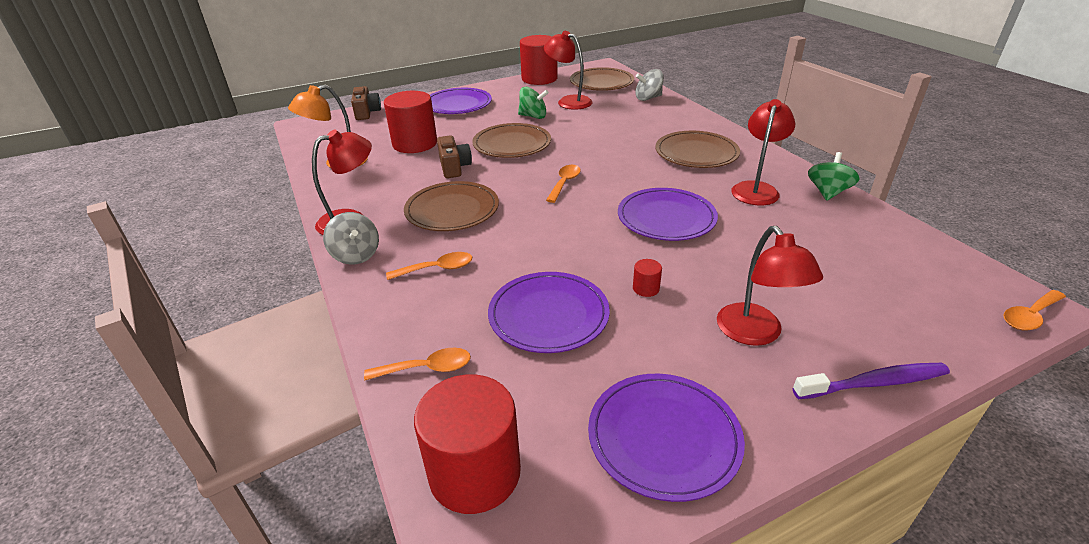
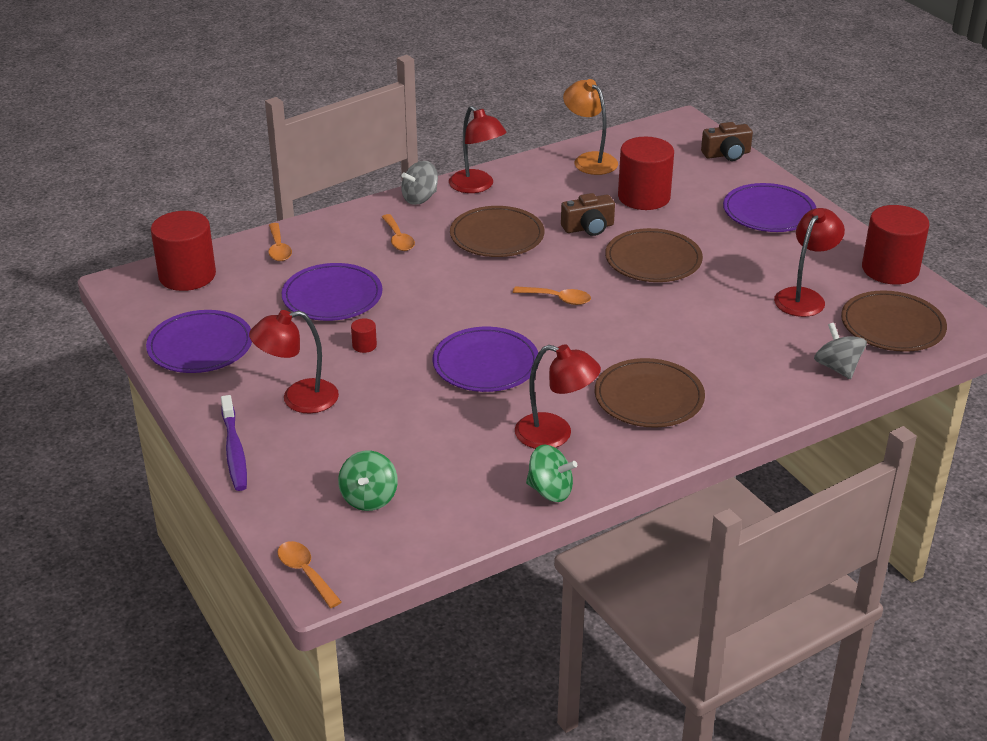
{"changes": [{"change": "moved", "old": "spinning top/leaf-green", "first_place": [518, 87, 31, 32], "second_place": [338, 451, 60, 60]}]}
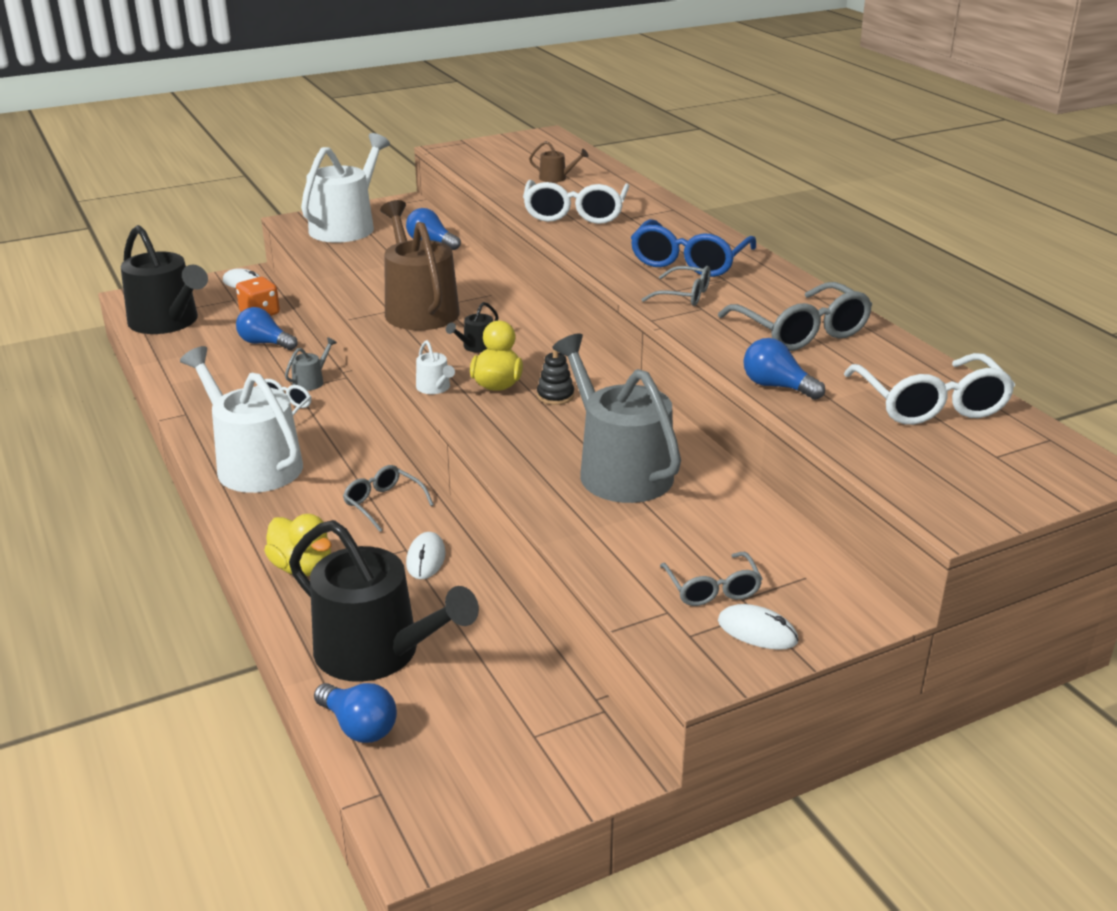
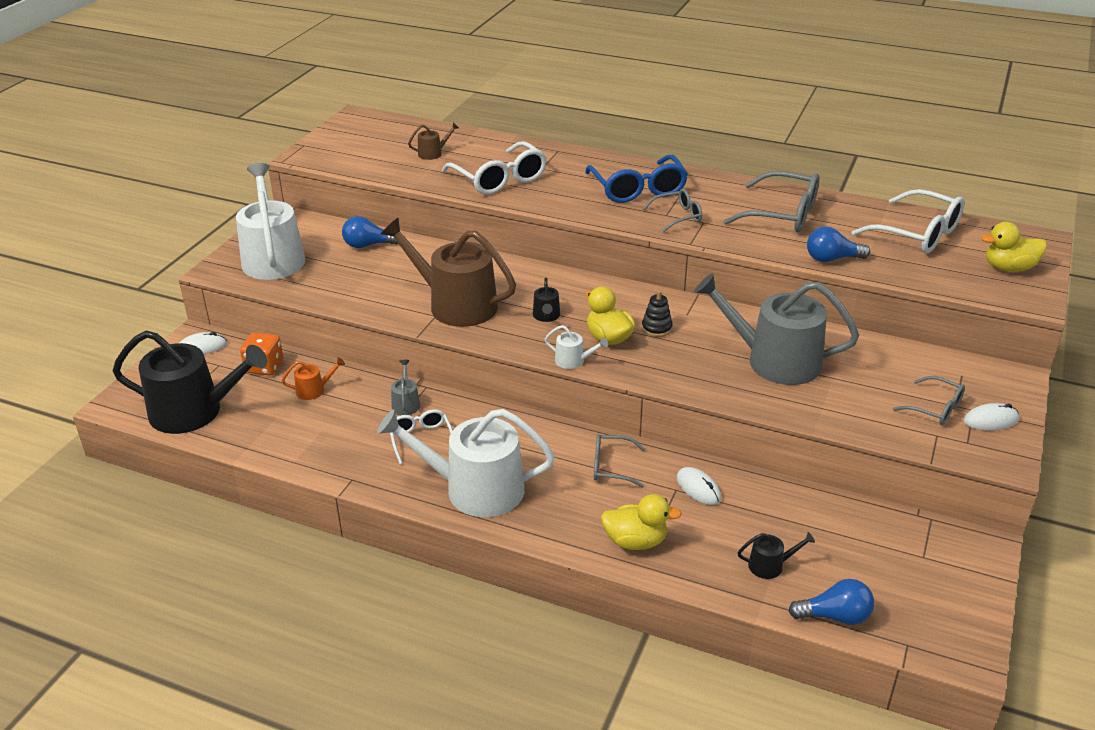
{"changes": [{"change": "added", "new": "toy duck/golden", "second_place": [981, 222, 66, 50]}, {"change": "replaced", "old": "lightbulb/cobalt", "new": "watering can/orange-coloured", "first_place": [236, 307, 62, 43], "second_place": [282, 357, 63, 43]}, {"change": "resized", "old": "watering can/jet-black", "first_place": [289, 520, 190, 162], "second_place": [738, 532, 77, 47], "factor": 0.41}]}
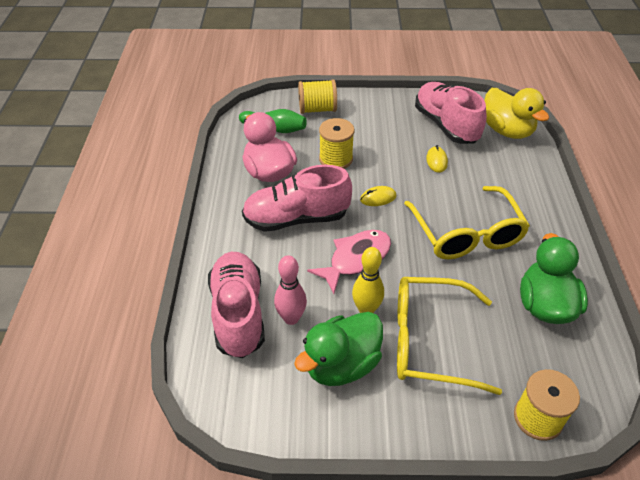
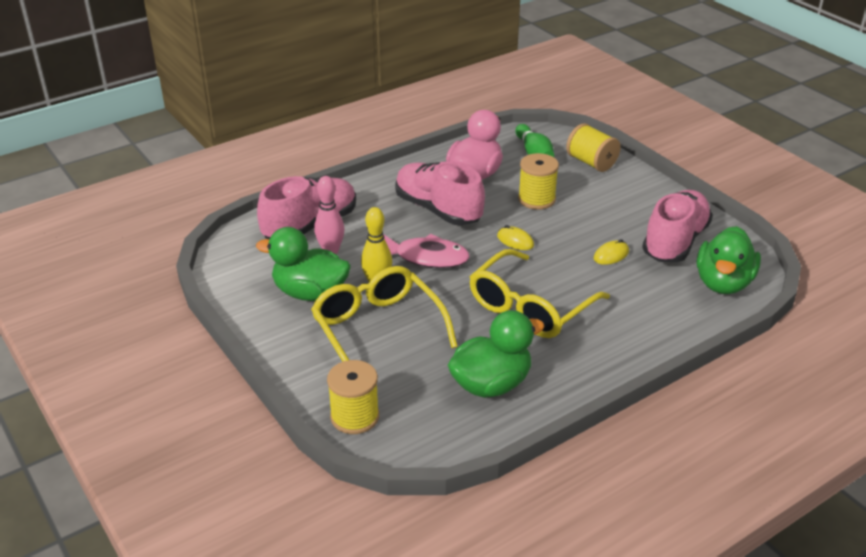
{"changes": [{"change": "recoloured", "old": "toy duck/golden", "new": "toy duck/leaf-green", "first_place": [484, 88, 65, 51], "second_place": [697, 226, 64, 68]}]}
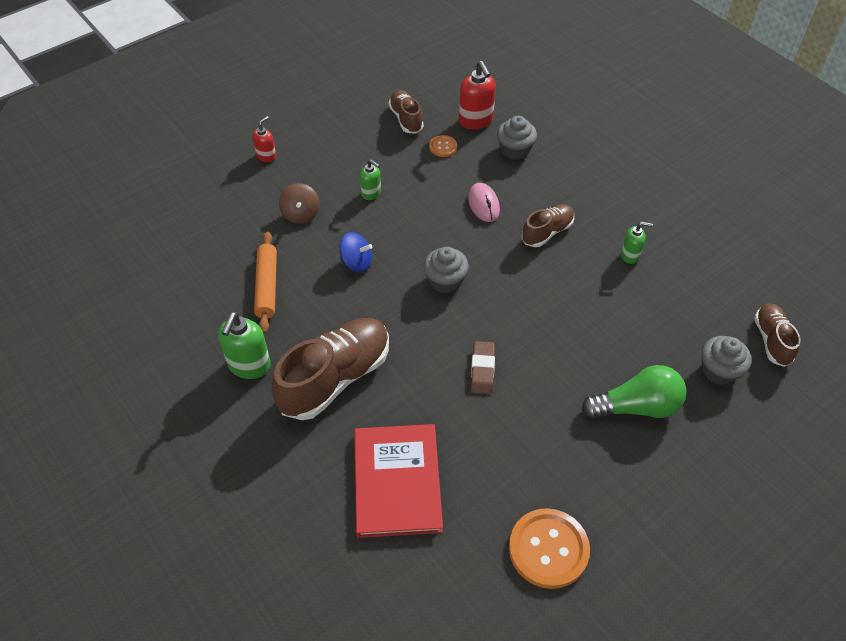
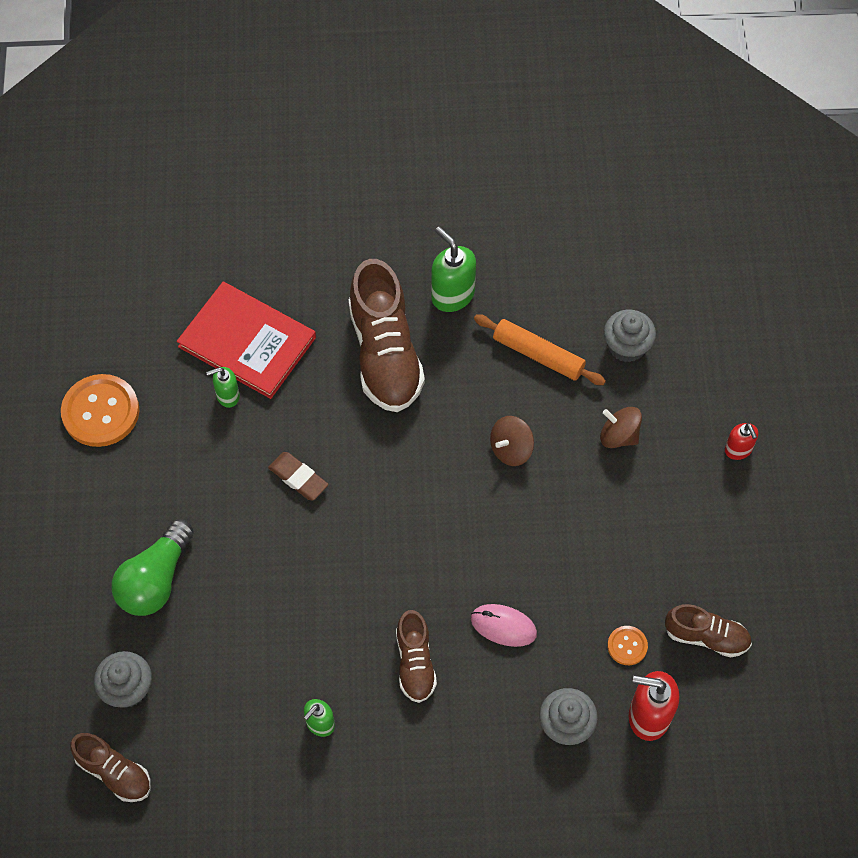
{"changes": [{"change": "moved", "old": "soap pump/leaf-green", "first_place": [360, 159, 21, 41], "second_place": [206, 367, 34, 41]}, {"change": "moved", "old": "muffin/gray", "first_place": [424, 247, 45, 46], "second_place": [604, 310, 52, 52]}, {"change": "recoloured", "old": "spinning top/cobalt", "new": "spinning top/russet", "first_place": [339, 232, 33, 41], "second_place": [490, 416, 44, 50]}]}
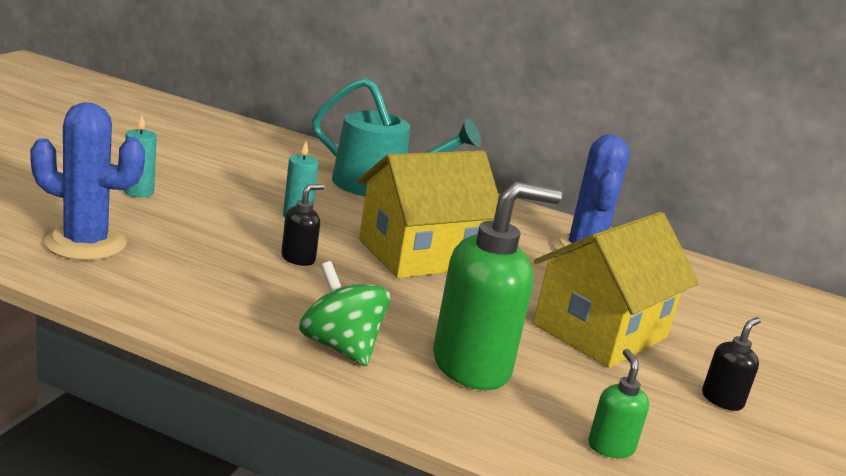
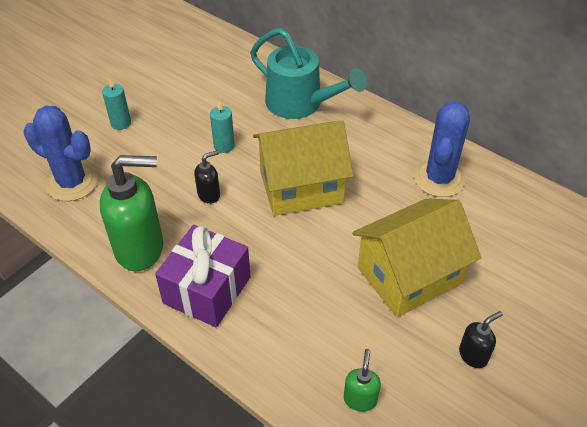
{"changes": [{"change": "moved", "old": "soap pump/leaf-green", "first_place": [433, 182, 129, 208], "second_place": [100, 155, 63, 116]}, {"change": "replaced", "old": "spinning top/leaf-green", "new": "gift/purple", "first_place": [299, 261, 91, 105], "second_place": [155, 225, 96, 102]}]}
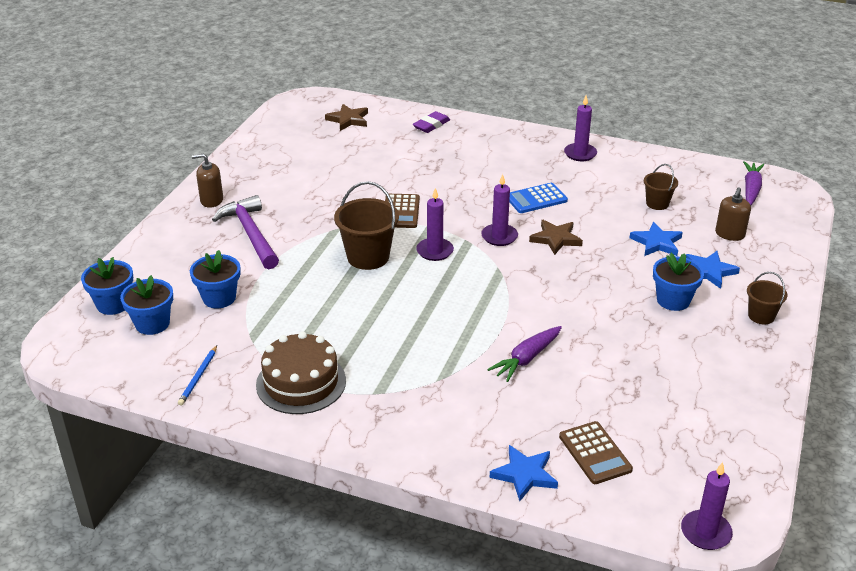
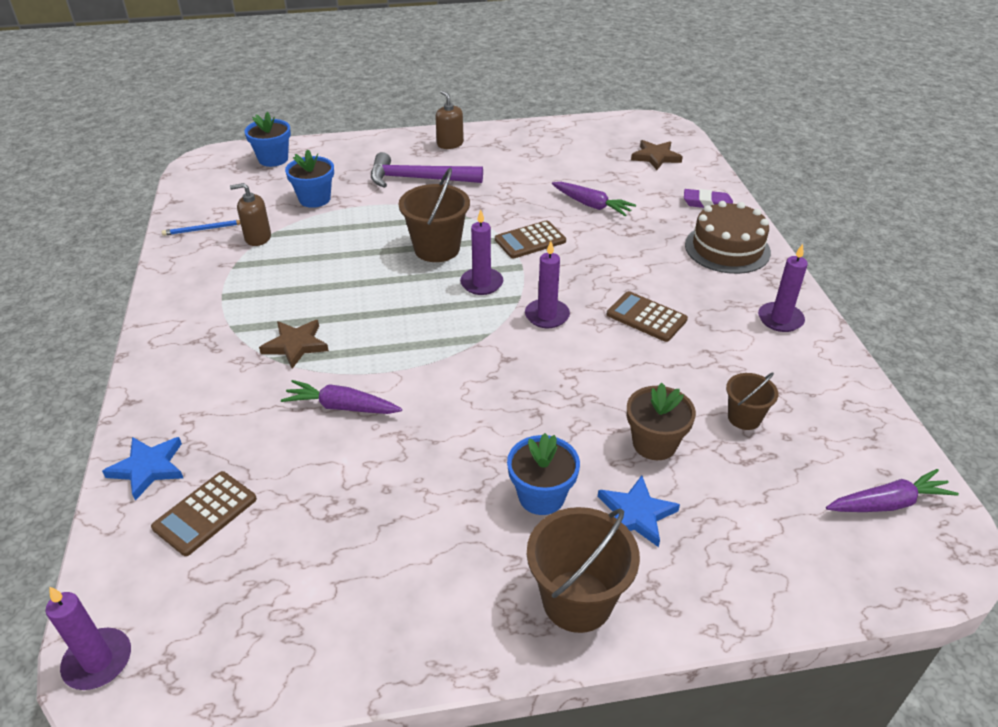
{"changes": [{"change": "removed", "old": "flower pot/cobalt", "first_place": [120, 275, 53, 60]}, {"change": "added", "new": "carrot/purple", "second_place": [552, 182, 84, 34]}, {"change": "moved", "old": "layer cake/russet", "first_place": [256, 331, 90, 83], "second_place": [685, 201, 86, 73]}, {"change": "moved", "old": "star/russet", "first_place": [529, 220, 54, 35], "second_place": [259, 320, 70, 49]}, {"change": "moved", "old": "soap pump/russet", "first_place": [715, 187, 36, 54], "second_place": [230, 183, 41, 63]}, {"change": "replaced", "old": "star/cobalt", "new": "flower pot/russet", "first_place": [629, 222, 54, 34], "second_place": [627, 383, 69, 77]}, {"change": "recoloured", "old": "adding machine/cobalt", "new": "adding machine/russet", "first_place": [509, 183, 59, 30], "second_place": [607, 291, 81, 51]}, {"change": "turned", "old": "carpenter's hammer/purple", "first_place": [212, 195, 67, 74], "second_place": [371, 152, 112, 36], "degrees": -120}, {"change": "resized", "old": "bucket/russet", "first_place": [747, 272, 40, 52], "second_place": [527, 507, 113, 126], "factor": 1.75}]}
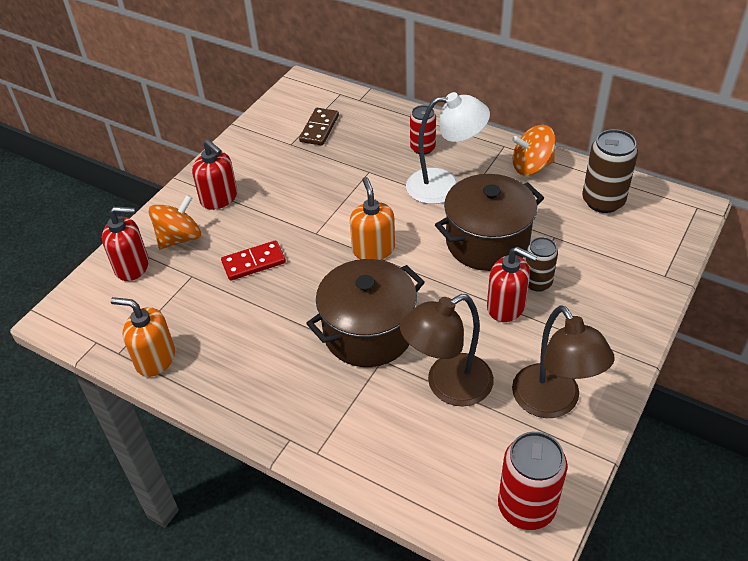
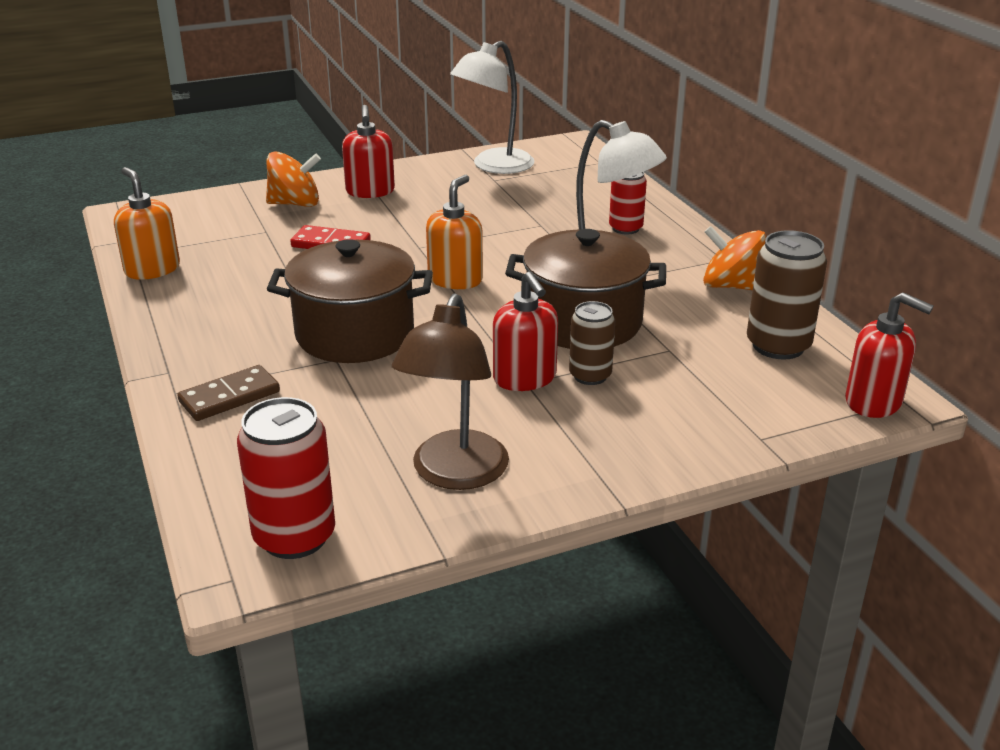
{"changes": [{"change": "removed", "old": "lamp/russet", "first_place": [400, 294, 94, 112]}, {"change": "added", "new": "lamp/pure white", "second_place": [450, 41, 84, 133]}, {"change": "moved", "old": "soap pump/red", "first_place": [102, 206, 47, 75], "second_place": [845, 292, 89, 126]}, {"change": "moved", "old": "domino tile/russet", "first_place": [299, 108, 40, 37], "second_place": [178, 365, 102, 56]}]}
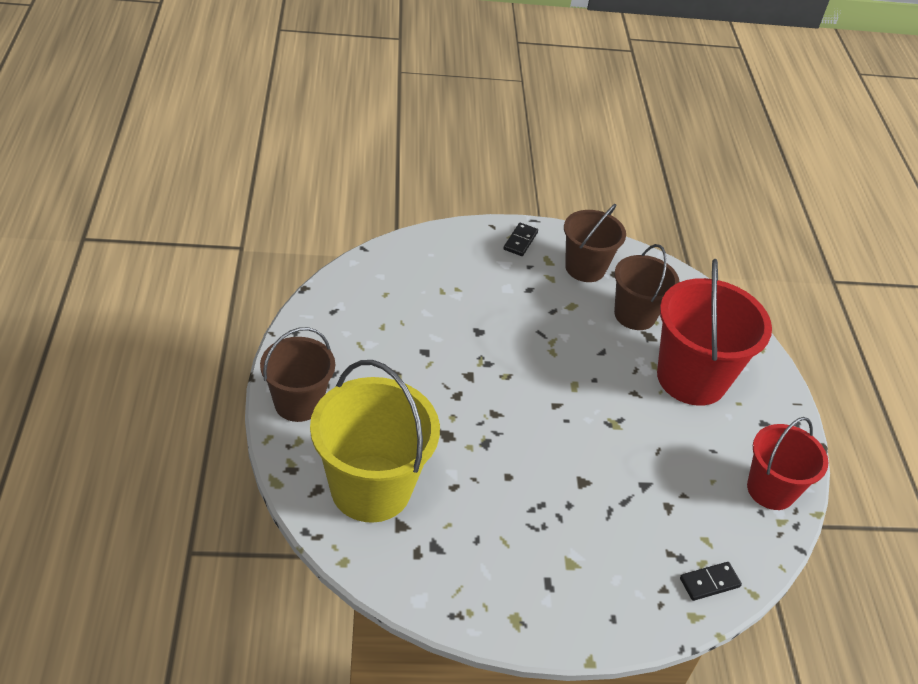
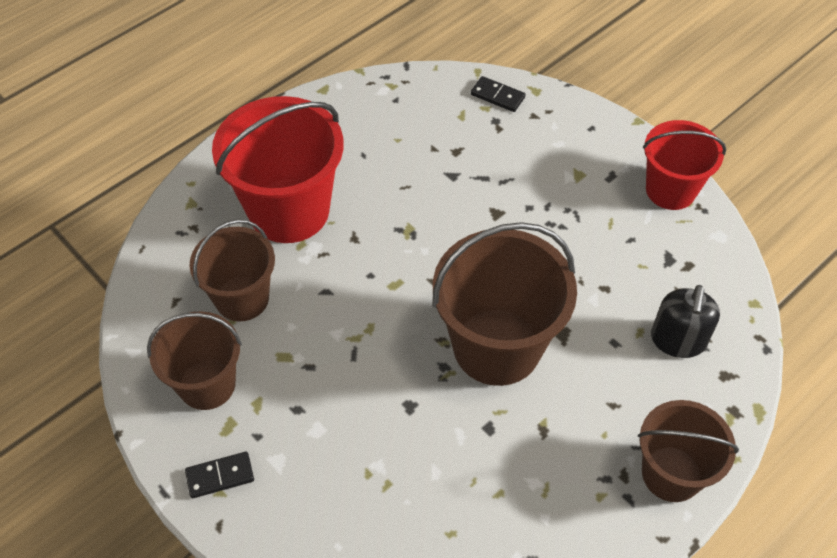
{"changes": [{"change": "added", "new": "bucket/russet", "second_place": [432, 222, 145, 164]}, {"change": "moved", "old": "bucket/red", "first_place": [747, 417, 81, 93], "second_place": [643, 120, 83, 90]}, {"change": "replaced", "old": "bucket/golden", "new": "soap pump/jet-black", "first_place": [310, 360, 130, 163], "second_place": [651, 285, 69, 73]}]}
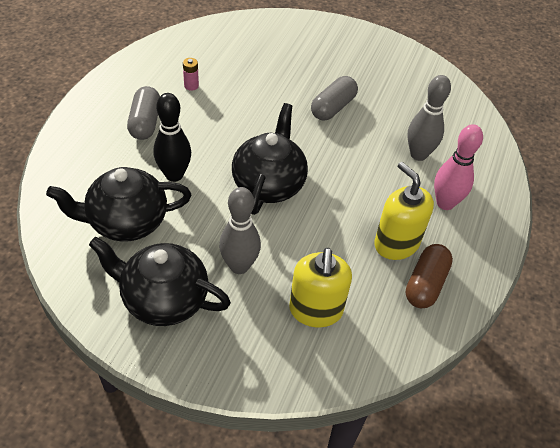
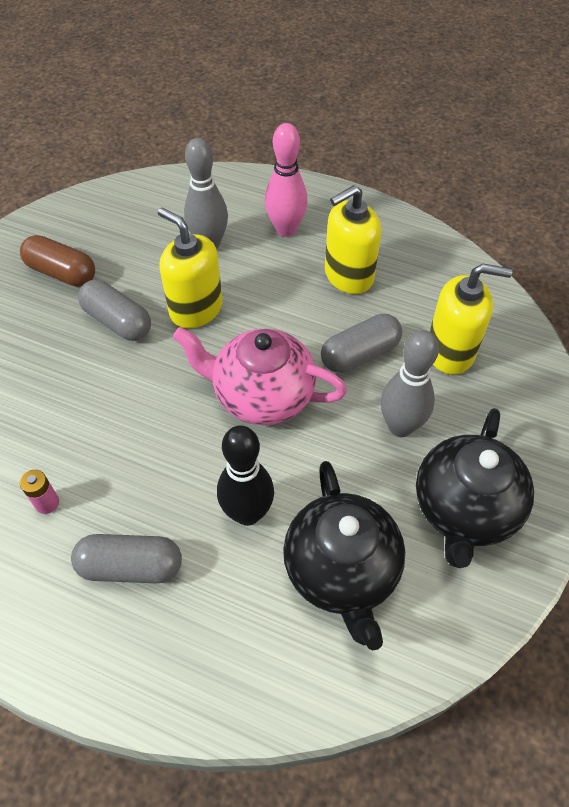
{"changes": [{"change": "added", "new": "soap pump/golden", "second_place": [158, 208, 65, 121]}, {"change": "added", "new": "pill shape/gray", "second_place": [321, 314, 81, 59]}, {"change": "moved", "old": "pill shape/russet", "first_place": [406, 244, 47, 64], "second_place": [20, 235, 75, 51]}, {"change": "recoloured", "old": "tea pot/jet-black", "new": "tea pot/rose-pink", "first_place": [232, 103, 76, 112], "second_place": [173, 327, 174, 98]}]}
